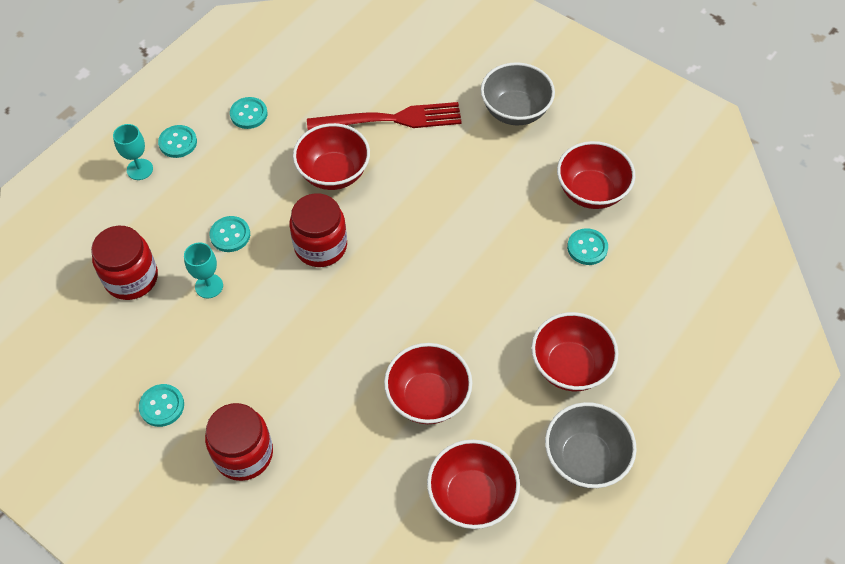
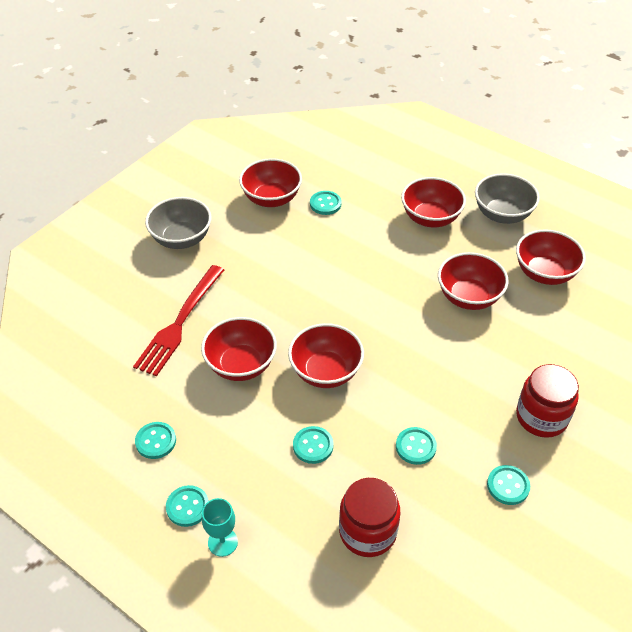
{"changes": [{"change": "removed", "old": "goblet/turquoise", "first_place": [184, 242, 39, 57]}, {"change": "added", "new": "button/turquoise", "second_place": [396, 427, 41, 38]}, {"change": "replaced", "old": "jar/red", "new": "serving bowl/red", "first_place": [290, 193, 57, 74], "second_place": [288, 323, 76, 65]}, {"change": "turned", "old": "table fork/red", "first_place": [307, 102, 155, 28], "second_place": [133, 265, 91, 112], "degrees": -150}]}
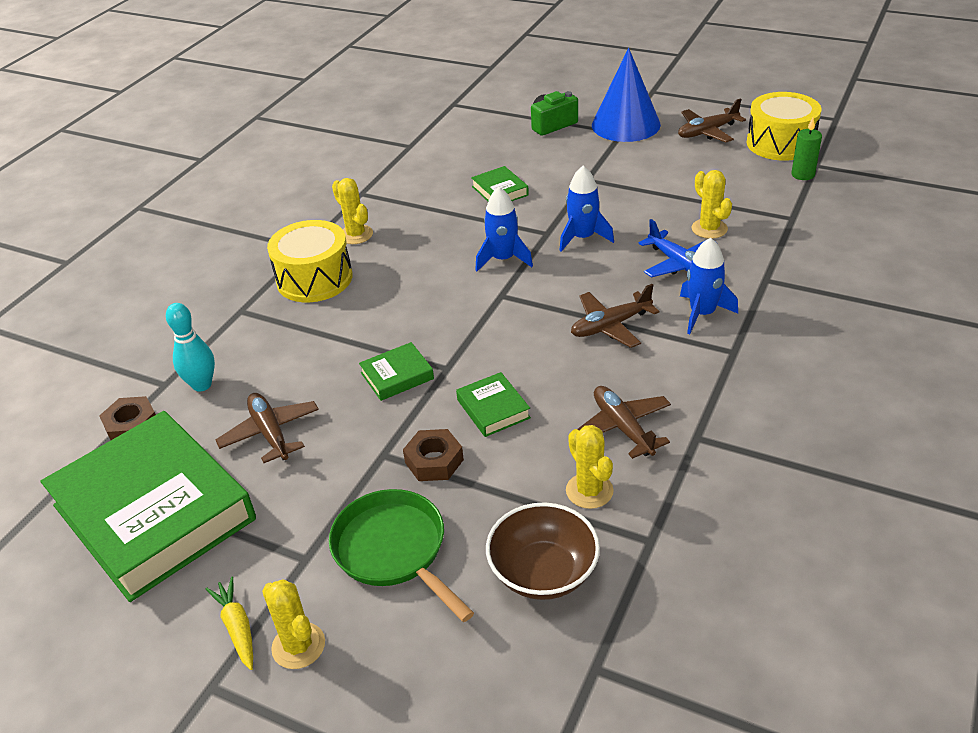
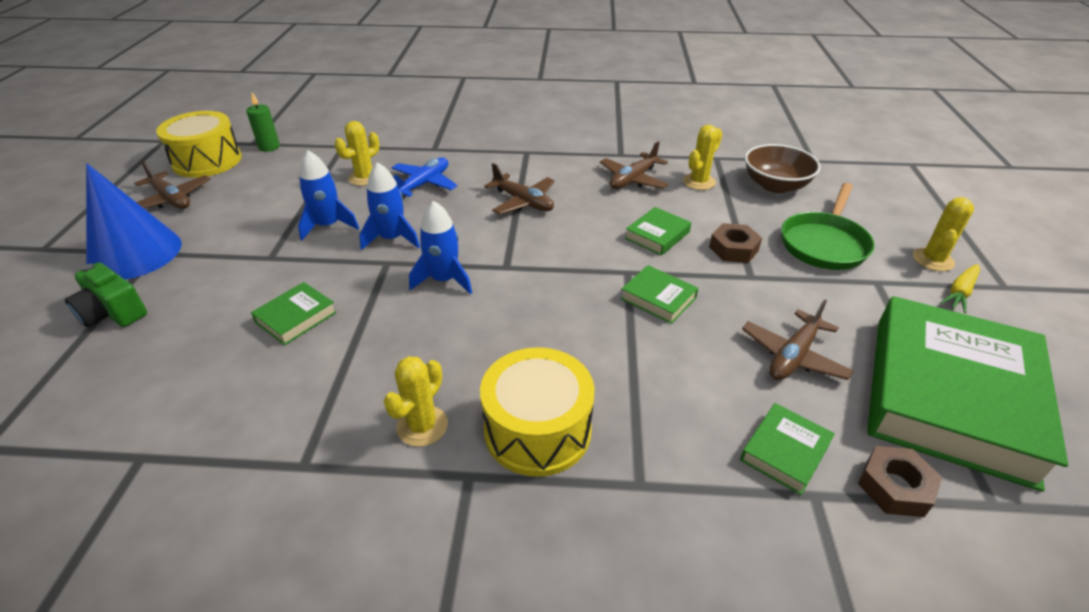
{"changes": [{"change": "moved", "old": "spaceship/cobalt", "first_place": [680, 237, 58, 97], "second_place": [298, 150, 61, 91]}, {"change": "replaced", "old": "skittle/turquoise", "new": "hardback/leaf-green", "first_place": [166, 303, 49, 89], "second_place": [740, 403, 95, 92]}]}
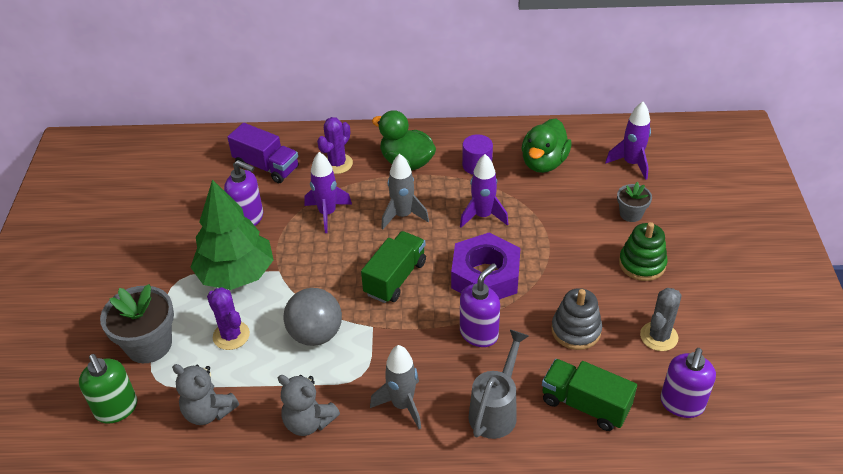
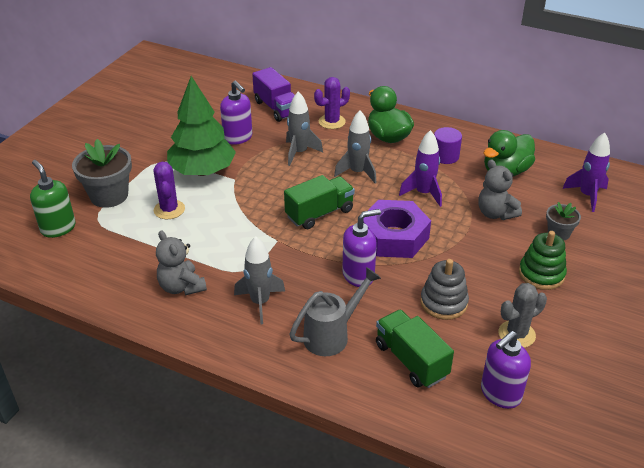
{"changes": [{"change": "removed", "old": "play ball/gray", "first_place": [284, 288, 58, 58]}, {"change": "moved", "old": "teddy/gray", "first_place": [172, 364, 67, 61], "second_place": [478, 159, 44, 61]}, {"change": "recoloured", "old": "spaceship/purple", "new": "spaceship/gray", "first_place": [305, 152, 47, 81], "second_place": [286, 91, 37, 75]}, {"change": "turned", "old": "soap pump/leaf-green", "first_place": [79, 354, 58, 70], "second_place": [30, 160, 46, 78], "degrees": 150}]}
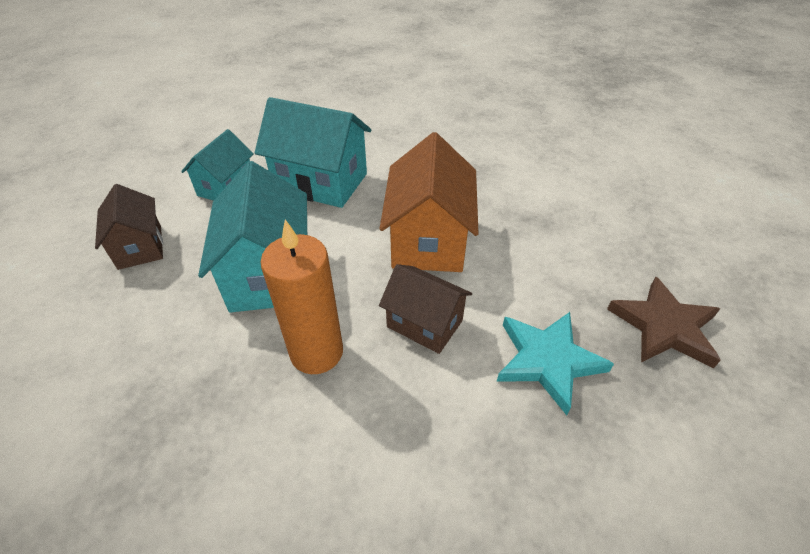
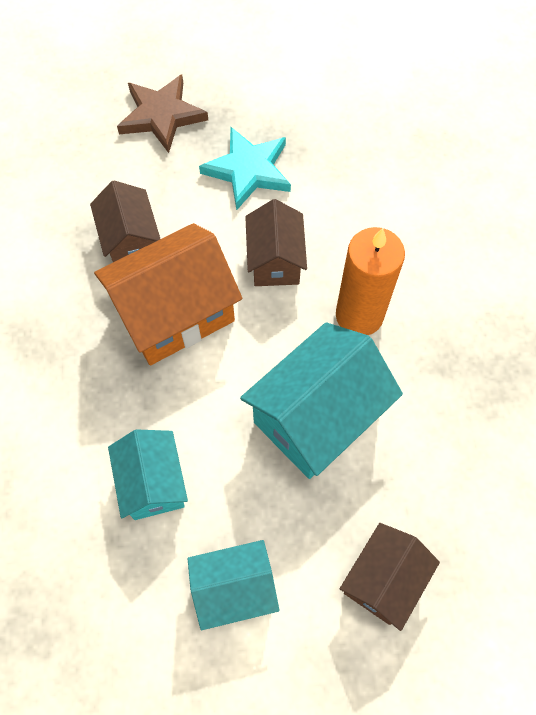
{"changes": [{"change": "added", "new": "cottage/russet", "second_place": [90, 180, 70, 82]}, {"change": "resized", "old": "cottage/turquoise", "first_place": [255, 97, 116, 111], "second_place": [108, 430, 80, 90], "factor": 0.61}]}
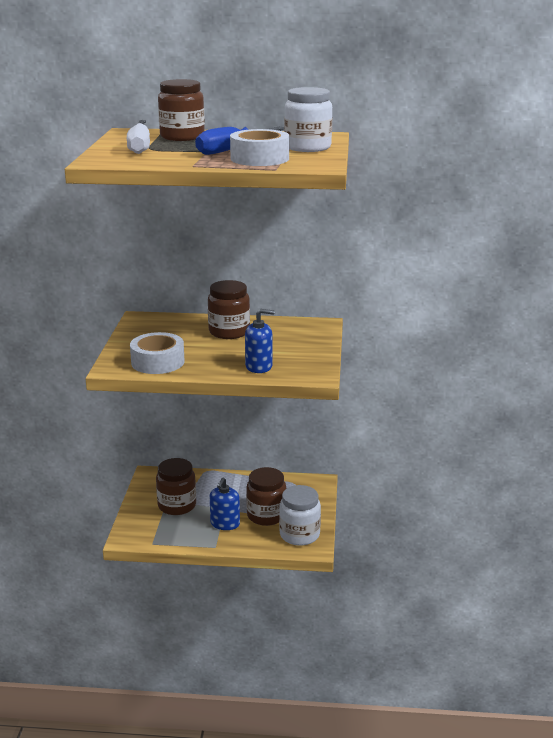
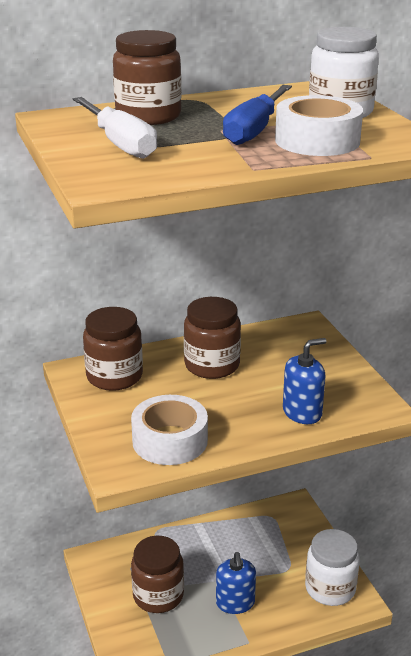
{"changes": [{"change": "moved", "old": "jar/russet", "first_place": [246, 467, 40, 59], "second_place": [83, 307, 60, 84]}]}
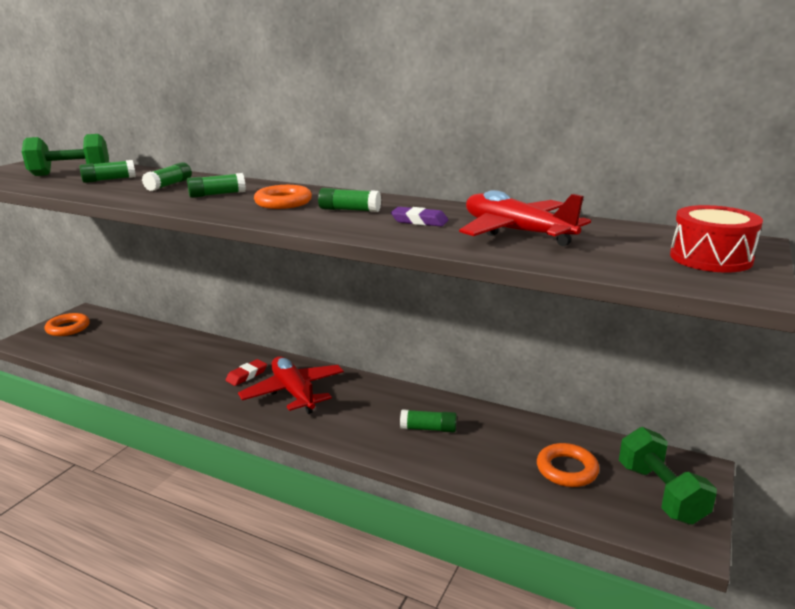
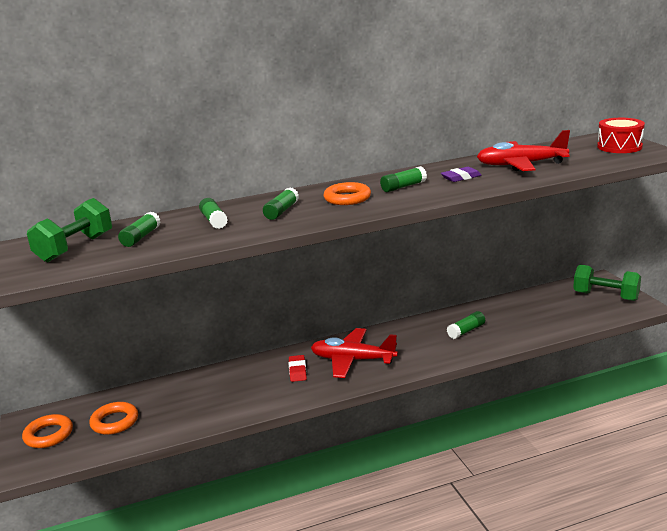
{"changes": [{"change": "moved", "old": "ring/orange-coloured", "first_place": [537, 443, 62, 44], "second_place": [89, 402, 49, 33]}]}
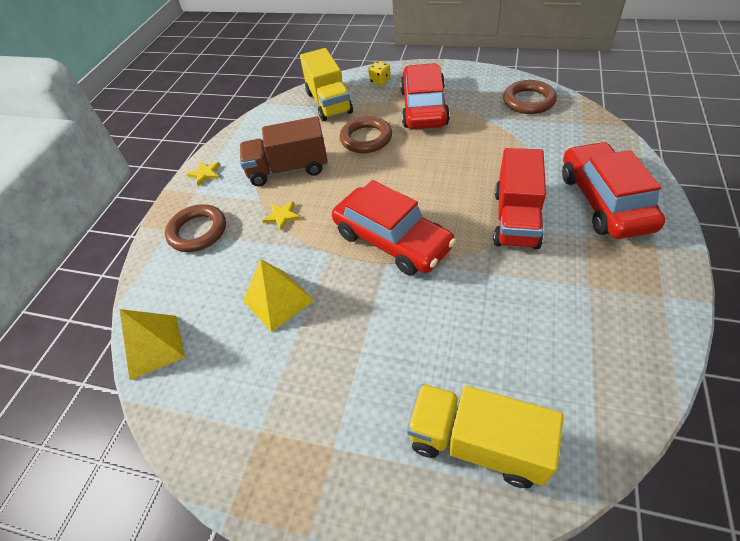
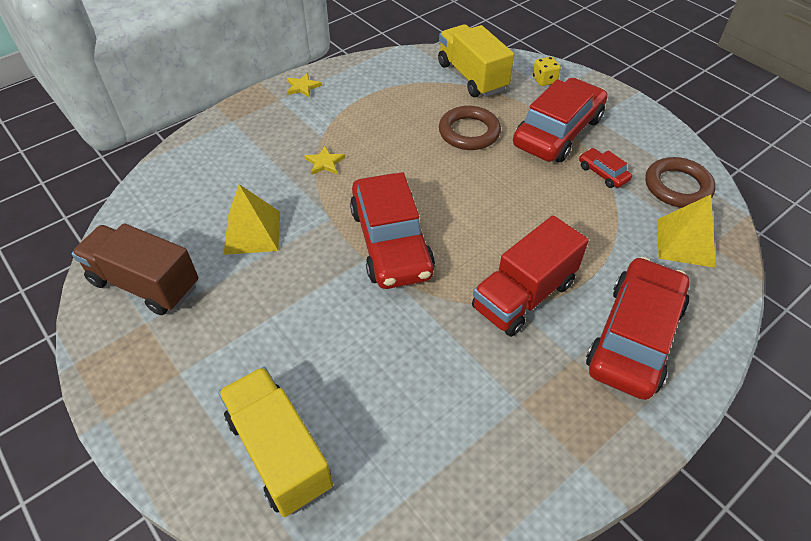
{"changes": [{"change": "removed", "old": "ring/russet", "first_place": [165, 204, 61, 48]}, {"change": "added", "new": "automobile/red", "second_place": [579, 148, 53, 40]}, {"change": "moved", "old": "pyramid/golden", "first_place": [120, 309, 65, 71], "second_place": [657, 195, 59, 73]}, {"change": "moved", "old": "lorry/russet", "first_place": [240, 116, 88, 70], "second_place": [72, 223, 127, 92]}, {"change": "turned", "old": "lorry/golden", "first_place": [300, 48, 53, 73], "second_place": [438, 24, 76, 73], "degrees": 135}]}
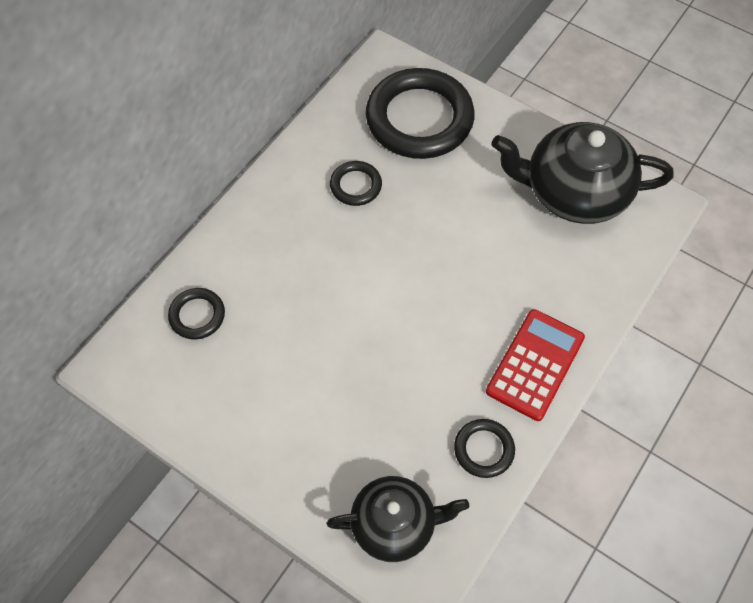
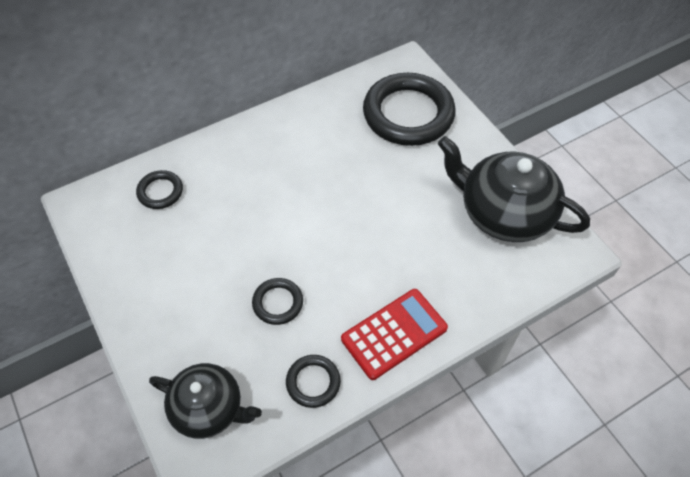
{"changes": [{"change": "moved", "old": "ring/jet-black", "first_place": [330, 161, 52, 45], "second_place": [252, 278, 51, 47]}]}
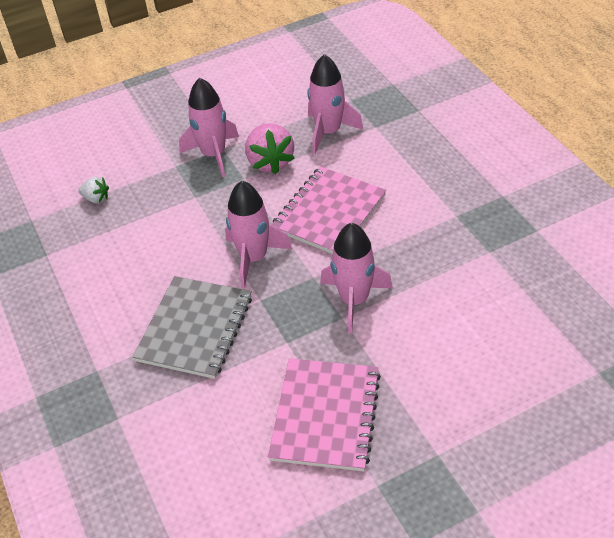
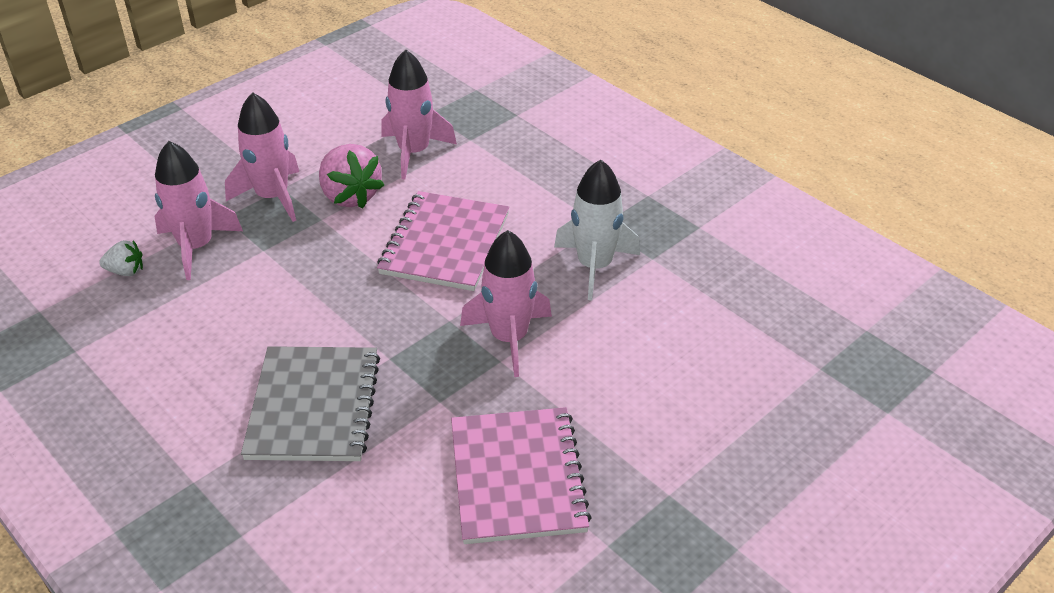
{"changes": [{"change": "added", "new": "spaceship/pure white", "second_place": [554, 159, 86, 141]}, {"change": "moved", "old": "spaceship/rose-pink", "first_place": [225, 181, 67, 107], "second_place": [155, 141, 88, 139]}]}
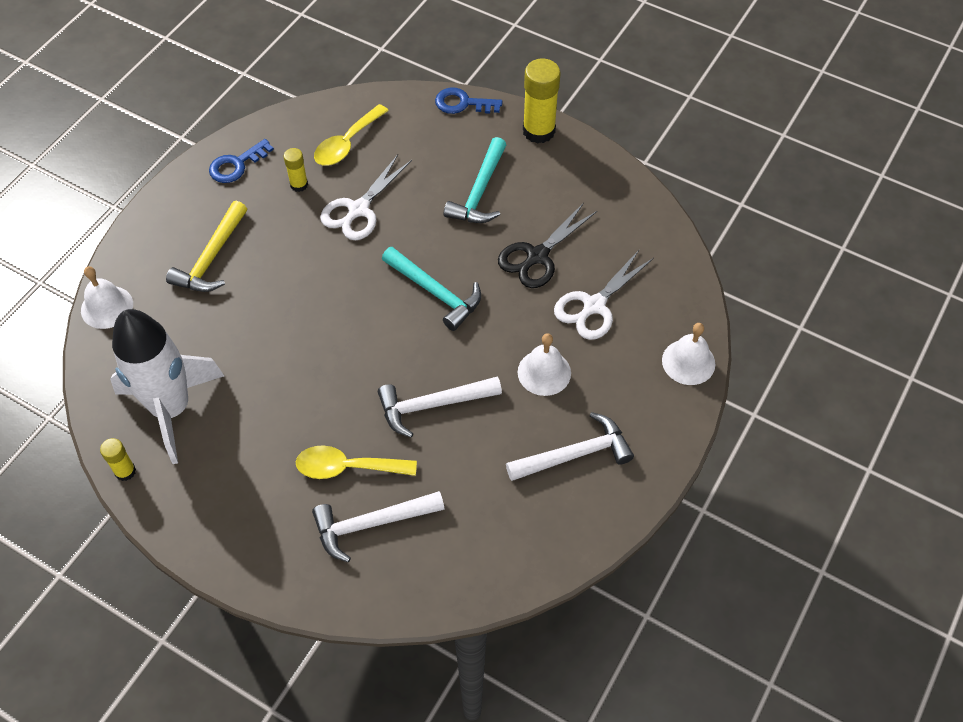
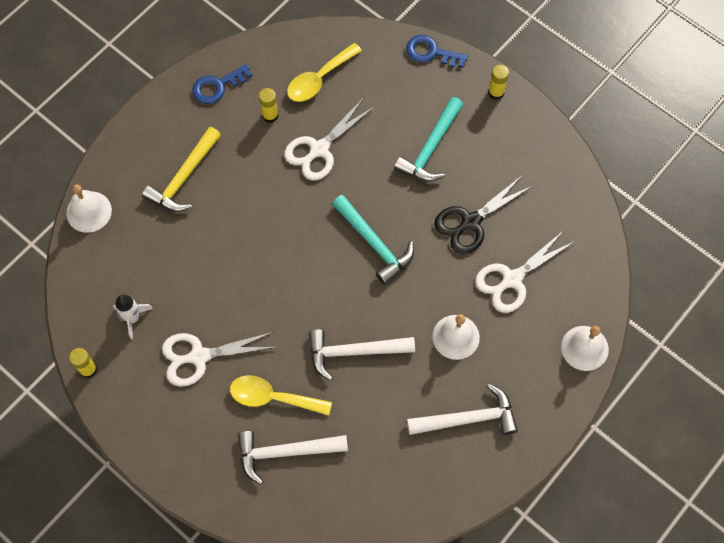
{"changes": [{"change": "added", "new": "shears/pure white", "second_place": [162, 332, 114, 55]}, {"change": "resized", "old": "spaceship/pure white", "first_place": [110, 309, 114, 155], "second_place": [113, 295, 40, 44], "factor": 0.41}, {"change": "resized", "old": "stick of glue/golden", "first_place": [523, 59, 37, 85], "second_place": [488, 65, 21, 35], "factor": 0.53}]}
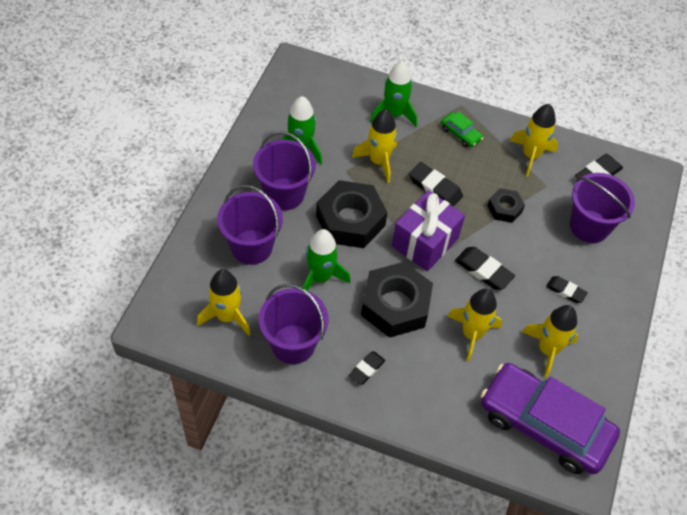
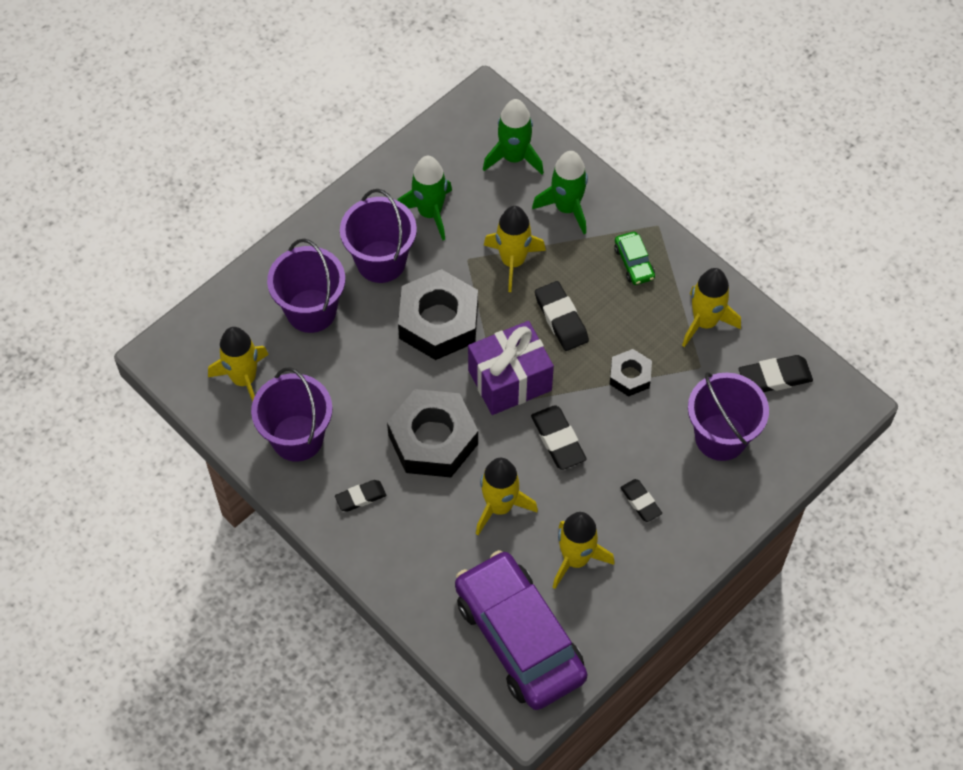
{"changes": [{"change": "moved", "old": "spaceship/leaf-green", "first_place": [302, 229, 49, 62], "second_place": [483, 99, 61, 75]}]}
